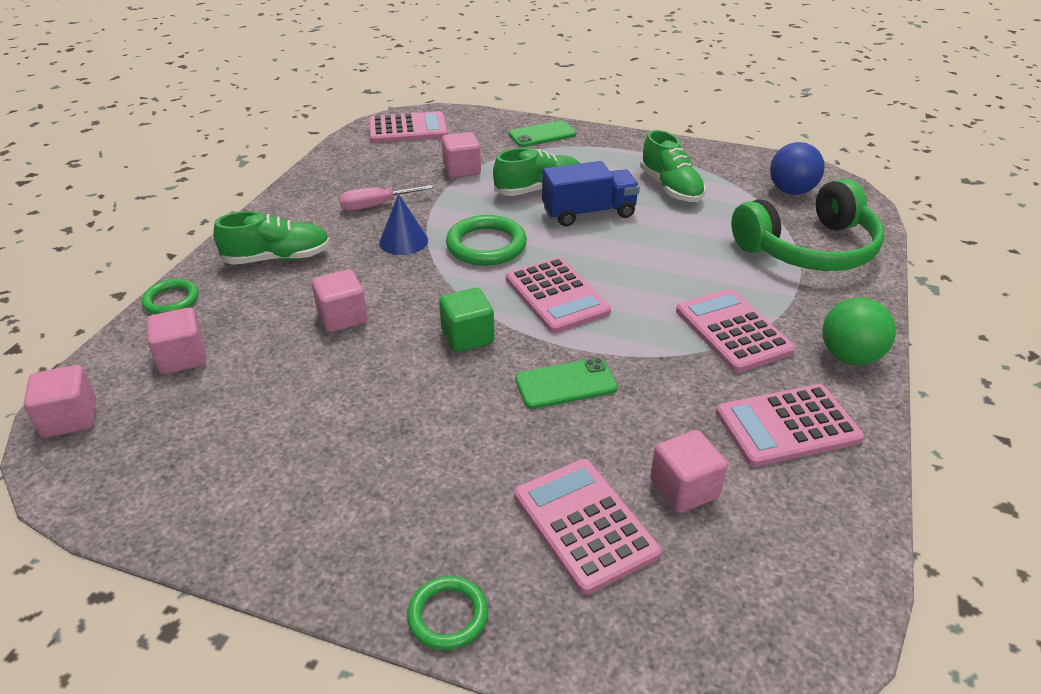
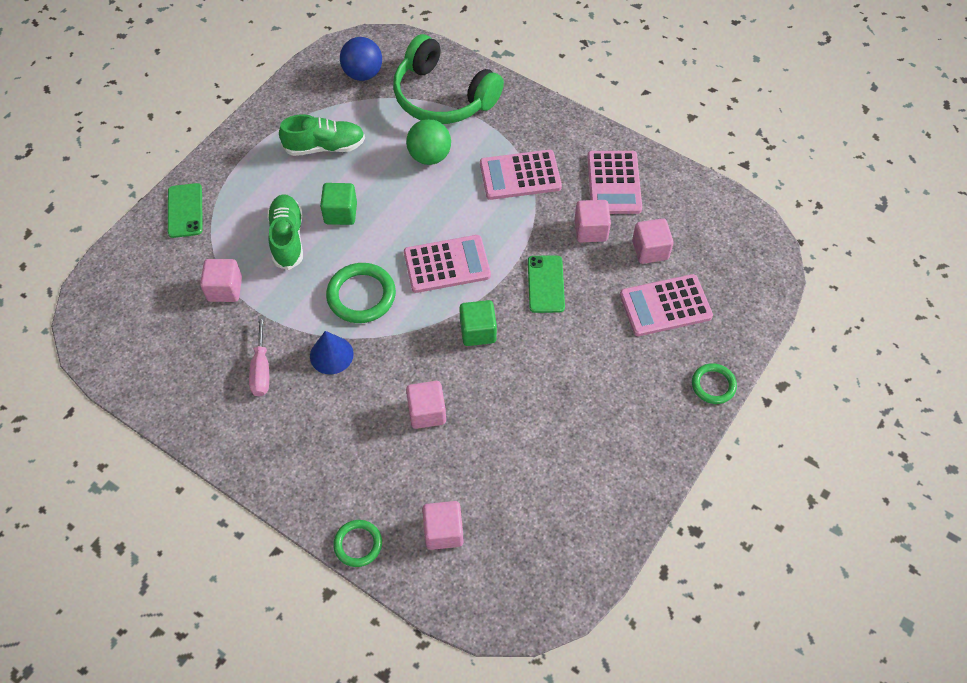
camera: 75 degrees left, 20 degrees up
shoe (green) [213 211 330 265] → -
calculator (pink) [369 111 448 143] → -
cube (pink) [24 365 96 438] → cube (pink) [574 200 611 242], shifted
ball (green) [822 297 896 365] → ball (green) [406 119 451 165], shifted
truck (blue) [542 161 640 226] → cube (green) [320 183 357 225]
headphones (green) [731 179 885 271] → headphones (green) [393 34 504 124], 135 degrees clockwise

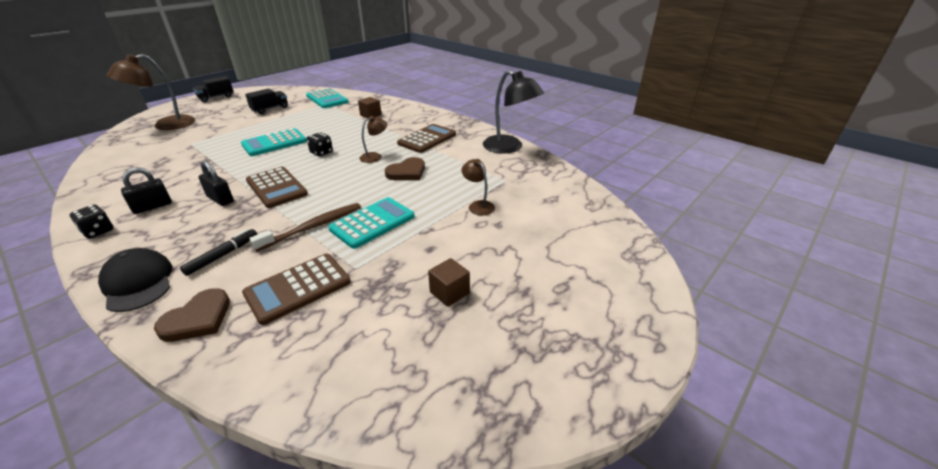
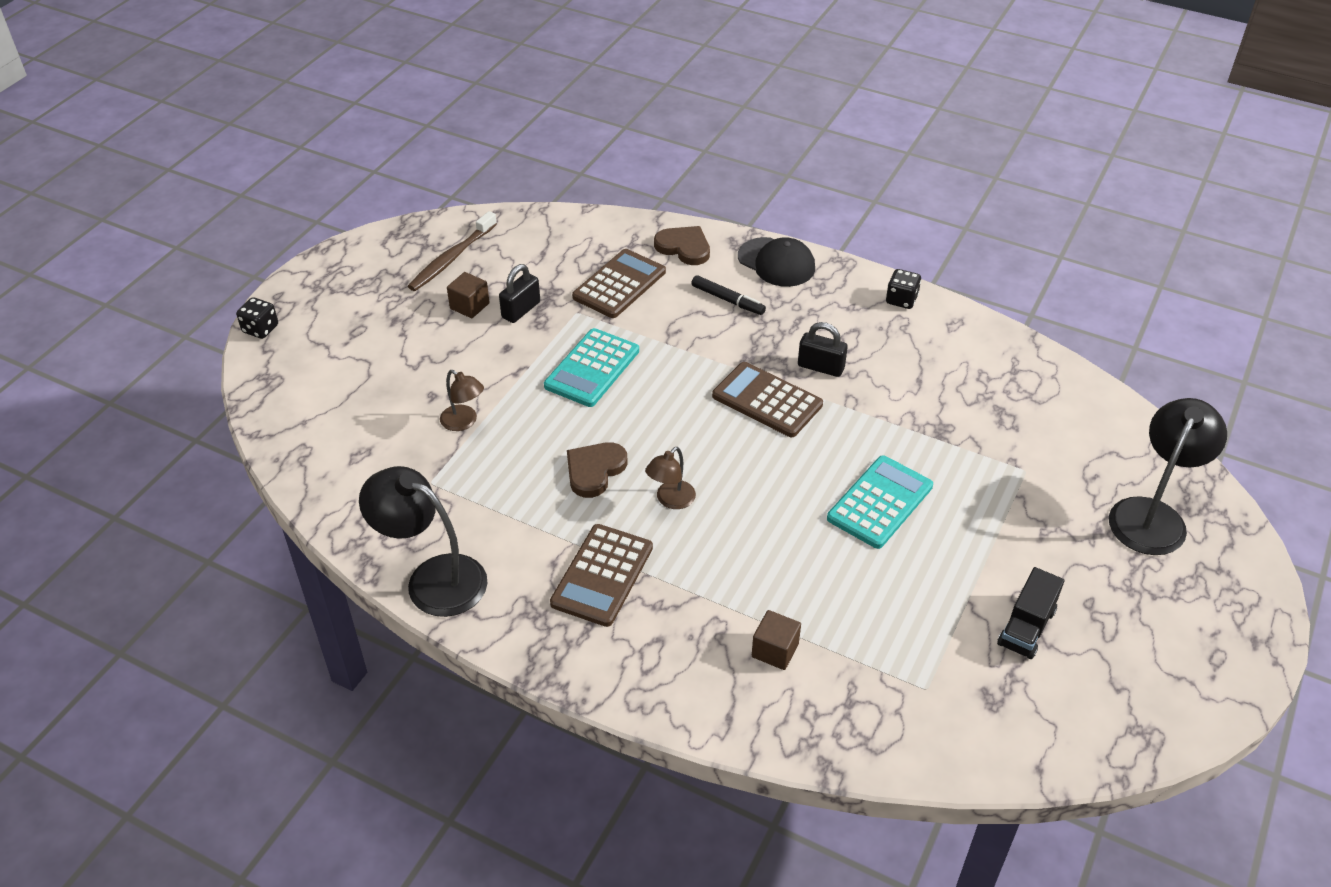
camera: 165 degrees right, 10 degrees up
truck (black) [193 76 233 102] → -
calculator (turquoise) [306 88 348 108] → -
padlock (black) [121 167 172 214] → padlock (black) [499 264 540 323], shifted
toothbrush (brown) [249 203 361 252] → toothbrush (brown) [408 211 497 291], shifted
dice (black) [307 132 333 157] → dice (black) [236 297 278 339], shifted
lamp (brown) [107 54 195 130] → lamp (black) [1109 398 1227 555]
heart (brown) [154 288 230 342] → heart (brown) [654 226 710 265], 105 degrees clockwise
marker (black) [180 229 257 276] → marker (black) [691 275 766 315], 75 degrees counterclockwise

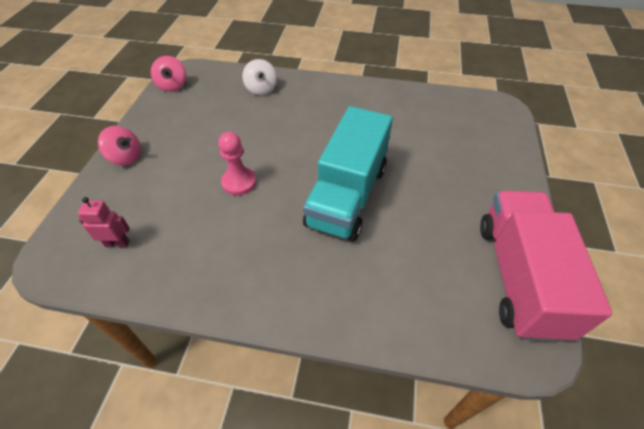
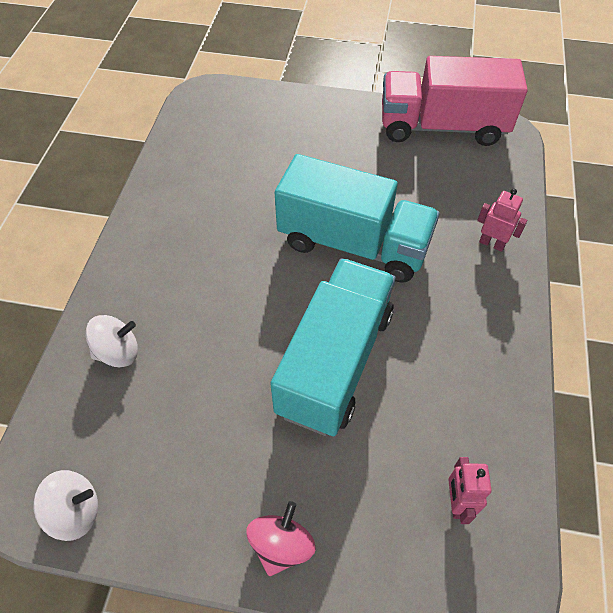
camera: 90 degrees left, 5 degrees up
- → robot (pink) [477 189 527 252]
pawn (pink) [218 132 256 195] → truck (turquoise) [271 258 396 436]
spinning top (pink) [151 56 186 92] → spinning top (white) [33 470 98 541]

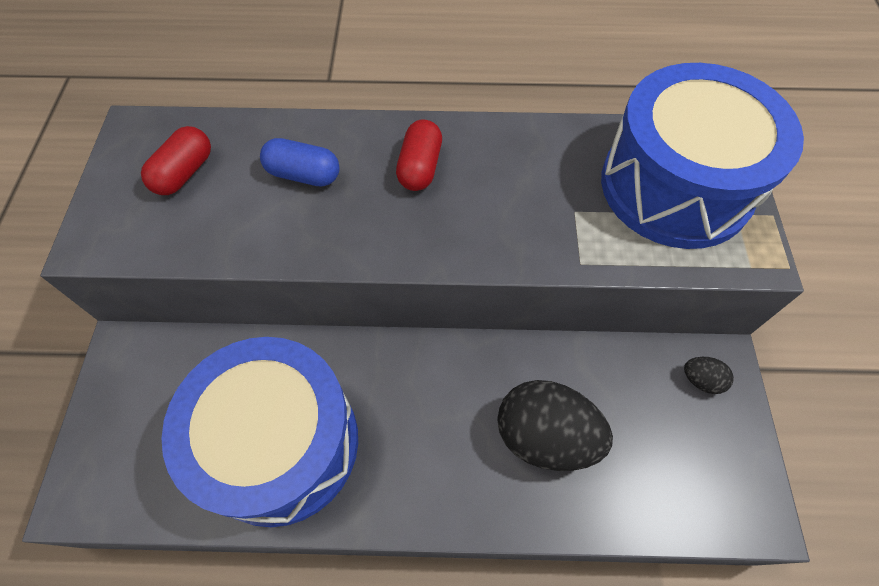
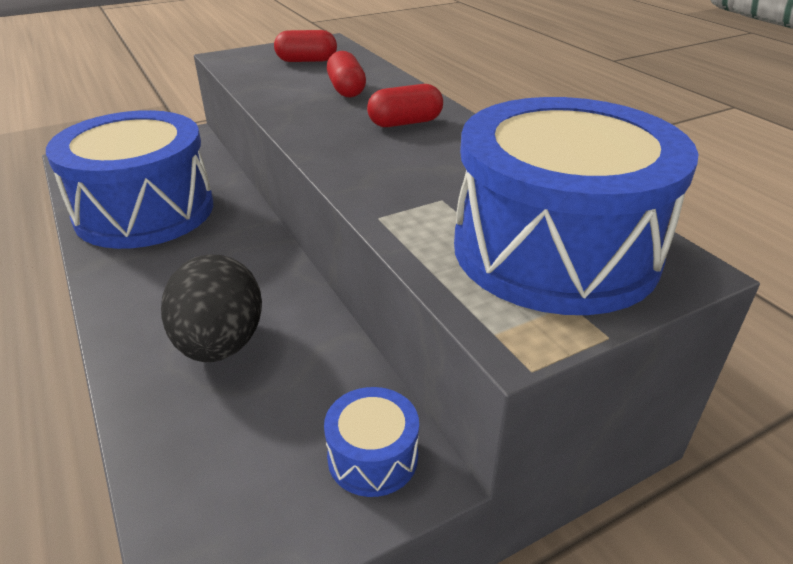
camera: 60 degrees right, 25 degrees down
egg (black) [684 357 734 394] → drum (blue) [324 387 419 497]
capsule (blue) [260 138 339 187] → capsule (red) [327 51 366 97]

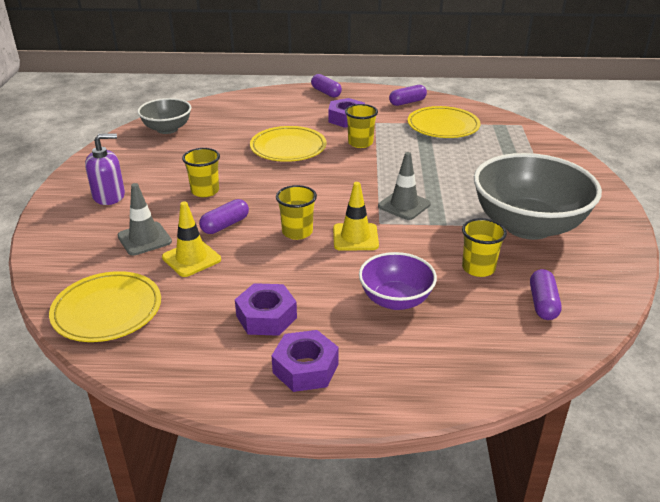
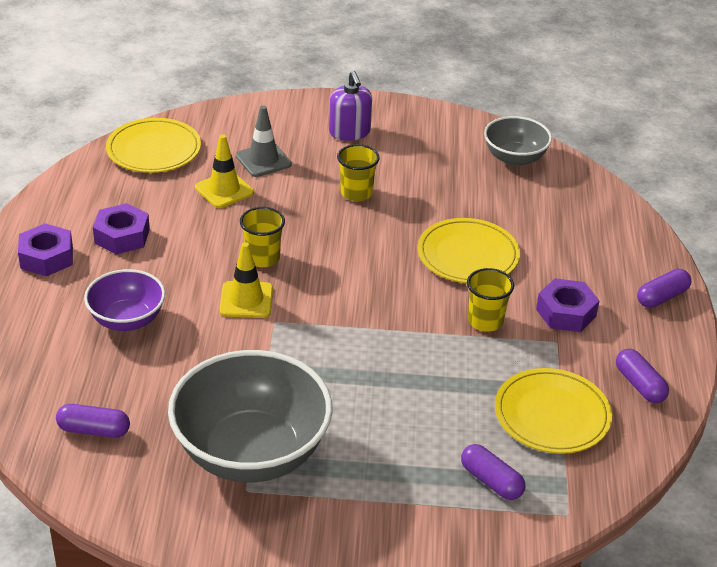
camera: 90 degrees right, 5 degrees up
traffic cone (grey) [378 152 431 220] → -
cup (yellow) [462 218 507 277] → -
capsule (purple) [199 199 249 234] → capsule (purple) [461 444 525 500], shifted

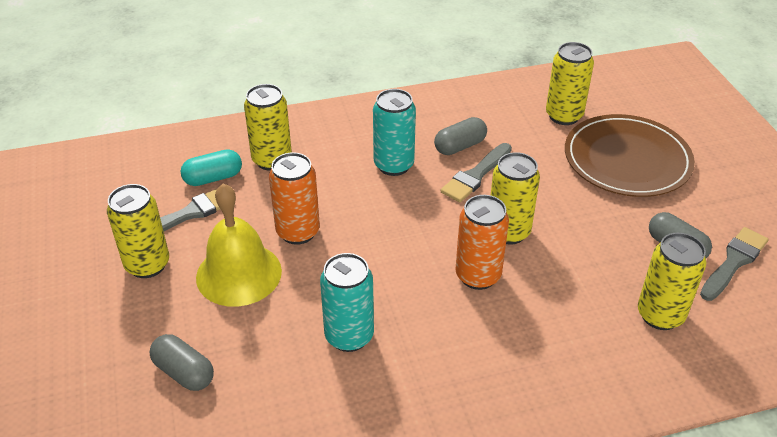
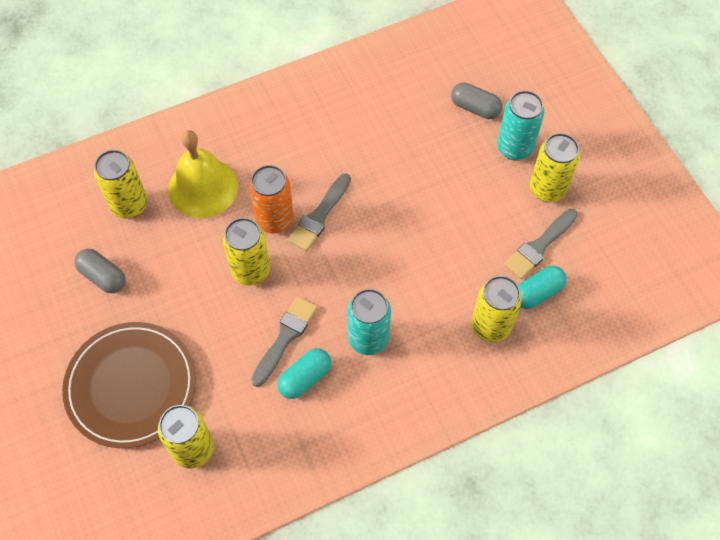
camera: 170 degrees right, 20 degrees up
can (orange) [269 152 320 245] → -
bell (yellow) [196 183 282 307] → bell (yellow) [168 130 238 218], shifted
can (turquoise) [320 253 374 352] → can (turquoise) [497 91 544 160], shifted
brush (grey) [700 227 769 301] → brush (grey) [288 173 351 251], shifted
capsule (grey) [434 117 487 155] → capsule (turquoise) [277 348 331 399]

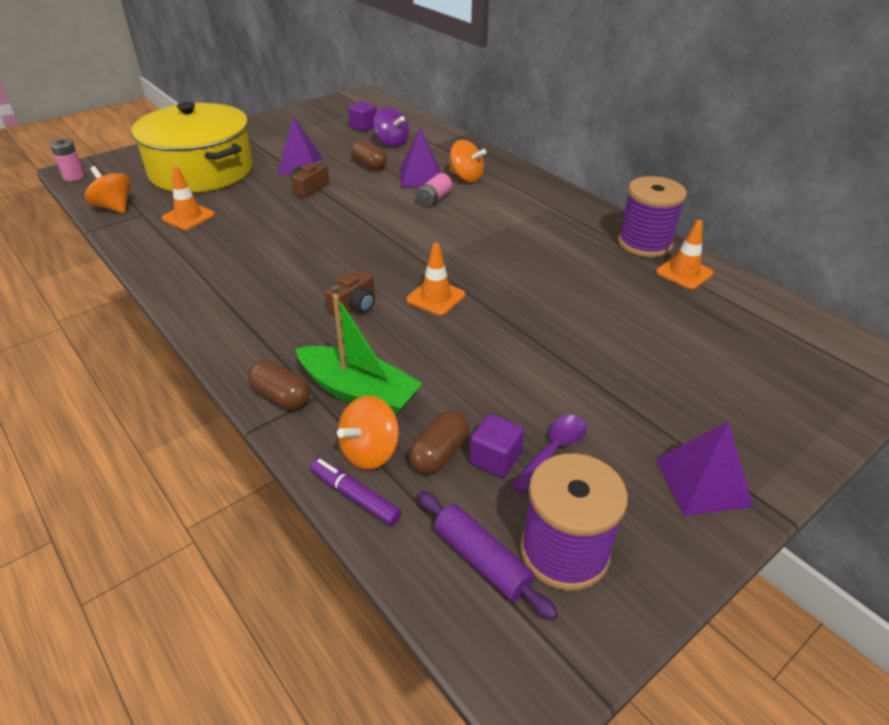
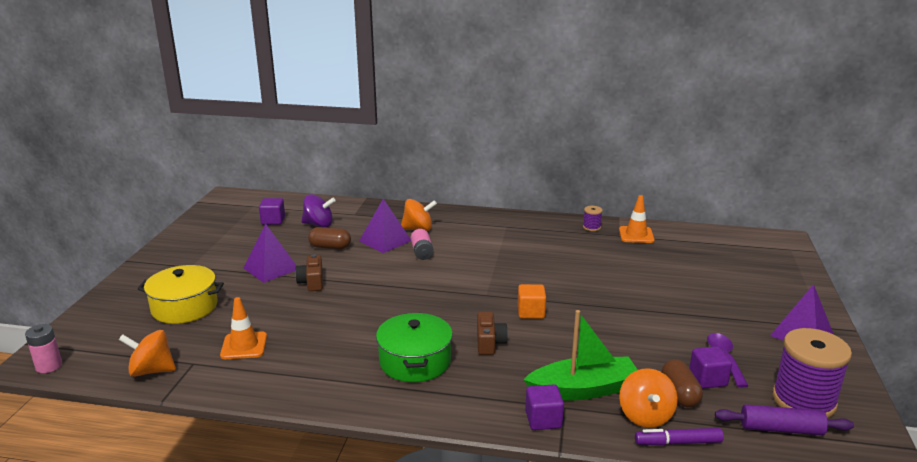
camera: 40 degrees left, 15 degrees down
- → pot (green) [376 313 453 382]
capsule (brown) [248 360 310 410] → cube (purple) [525 384 564 430]
traffic cone (orange) [406 243 465 316] → cube (orange) [517 284 546 319]
pot (yellow) [132 102 253 193] → pot (yellow) [137 265 224 324], x0.58
spool (purple) [618 176 687 258] → spool (purple) [583 206 603 231], x0.44

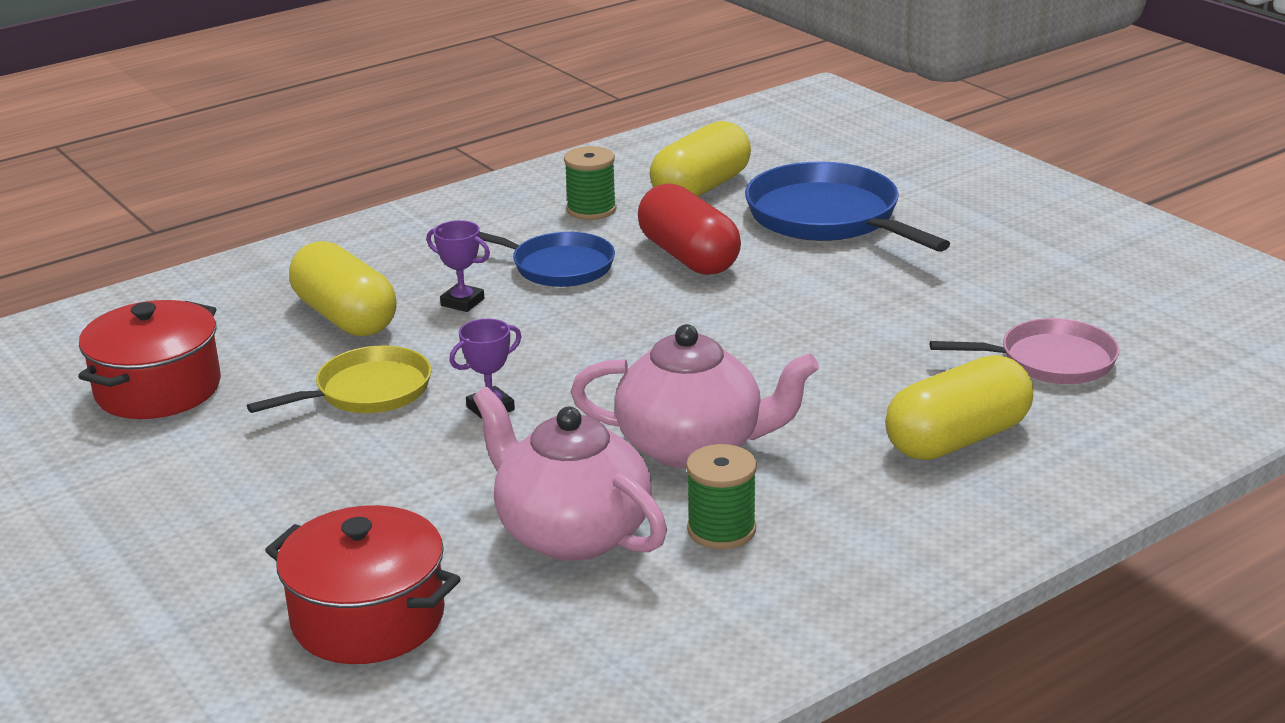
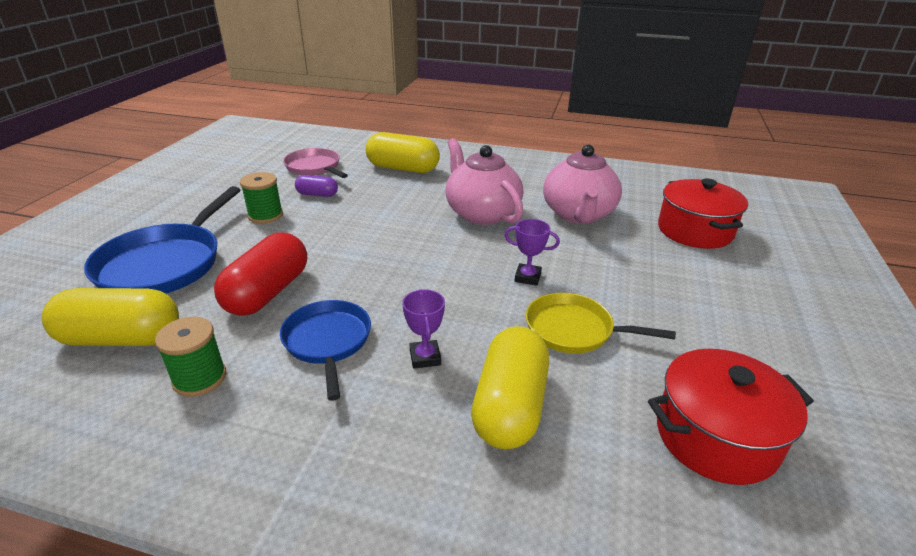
camera: 130 degrees left, 5 degrees up
- → capsule (purple) [295 175 338 197]
spool (green) [686 444 757 549] → spool (green) [240 172 283 224], shifted

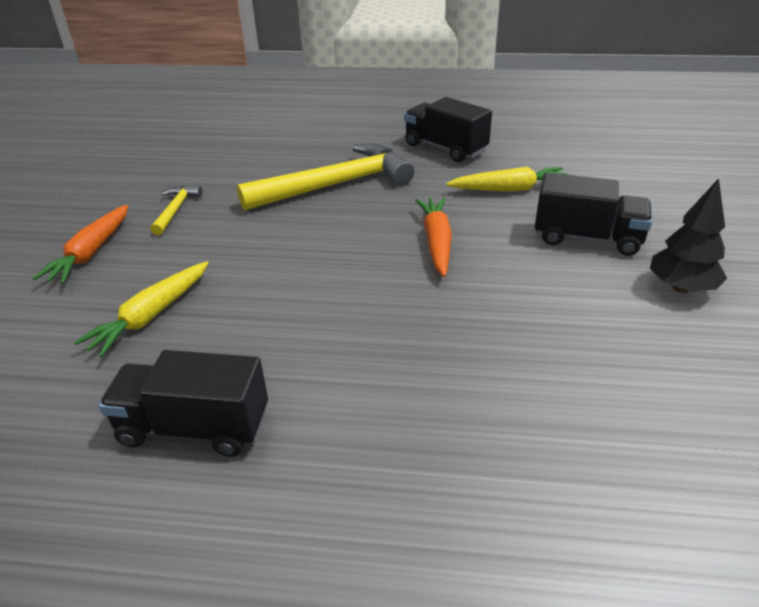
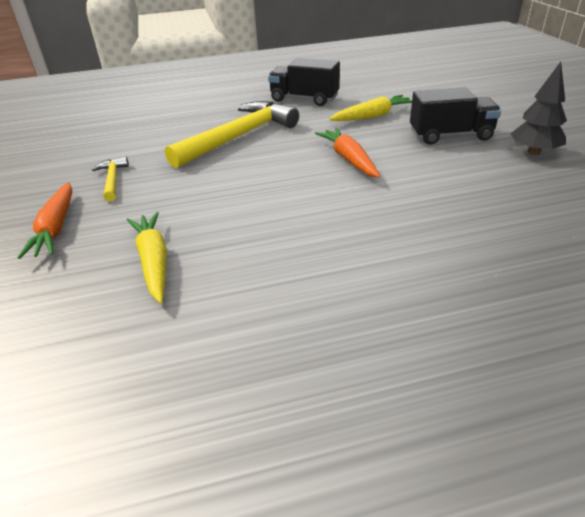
camera: 20 degrees left, 0 degrees up
truck (black) [99 350 268 457] → -
carrot (yellow) [74 261 208 357] → carrot (yellow) [127 212 167 303], 150 degrees clockwise

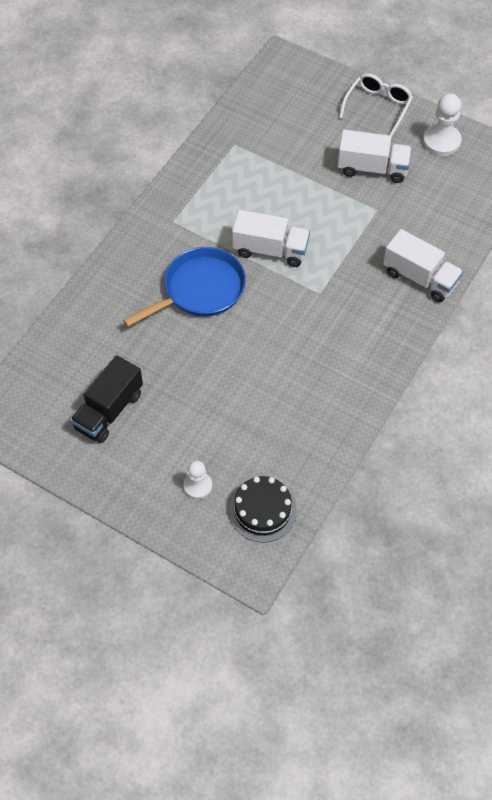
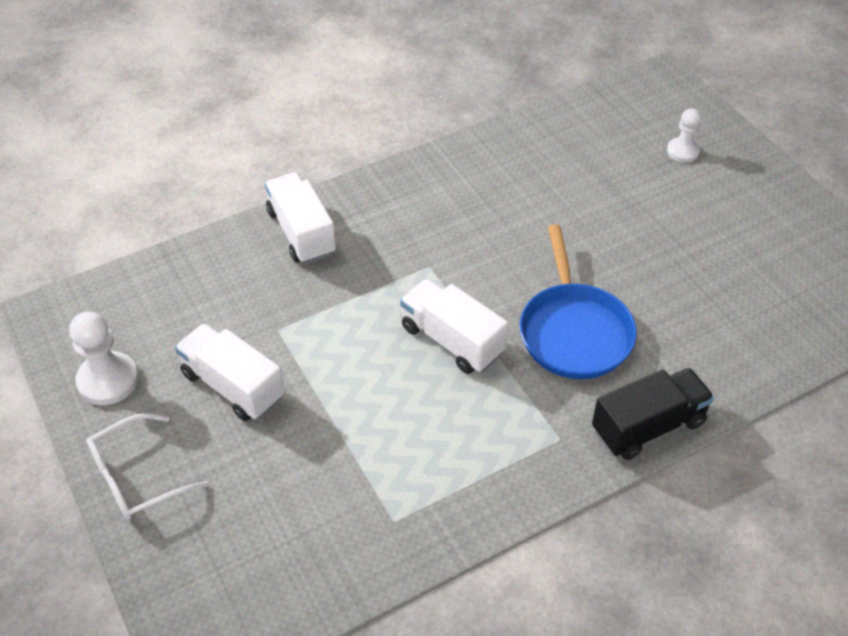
camera: 150 degrees left, 10 degrees down
cake (black) [229 476 297 543] → -
truck (black) [70 355 143 443] → truck (black) [592 368 714 460], shifted
pan (blue) [123 247 246 327] → pan (blue) [520 224 637 379], 90 degrees counterclockwise

